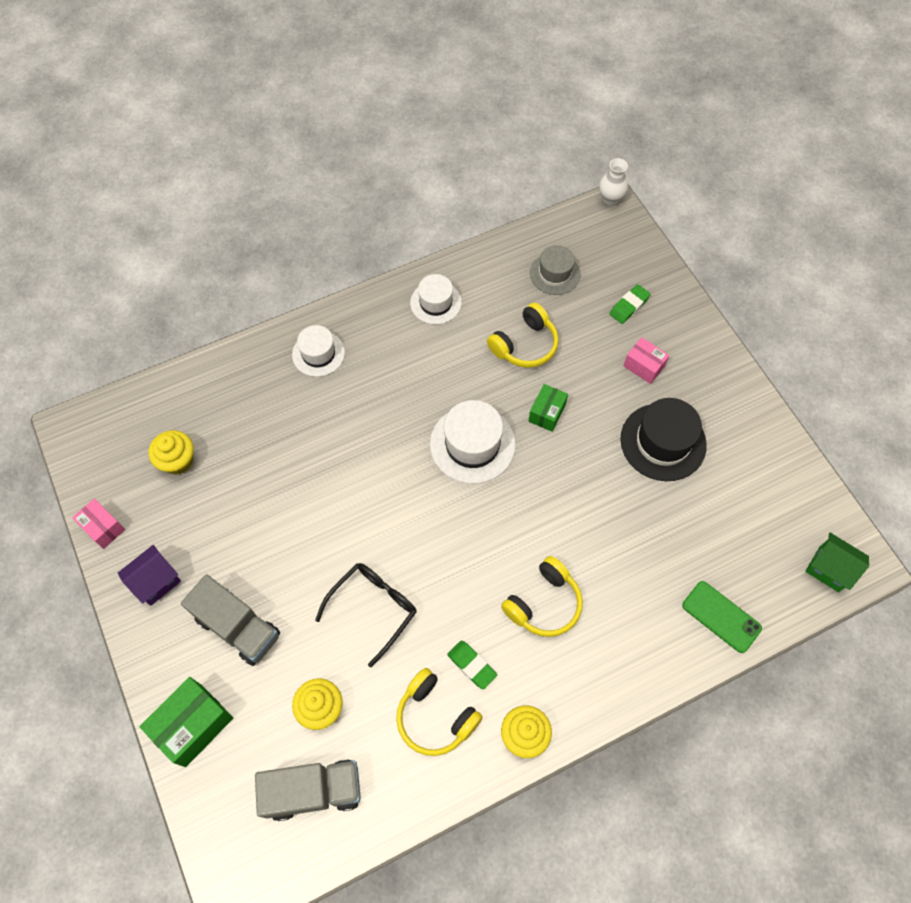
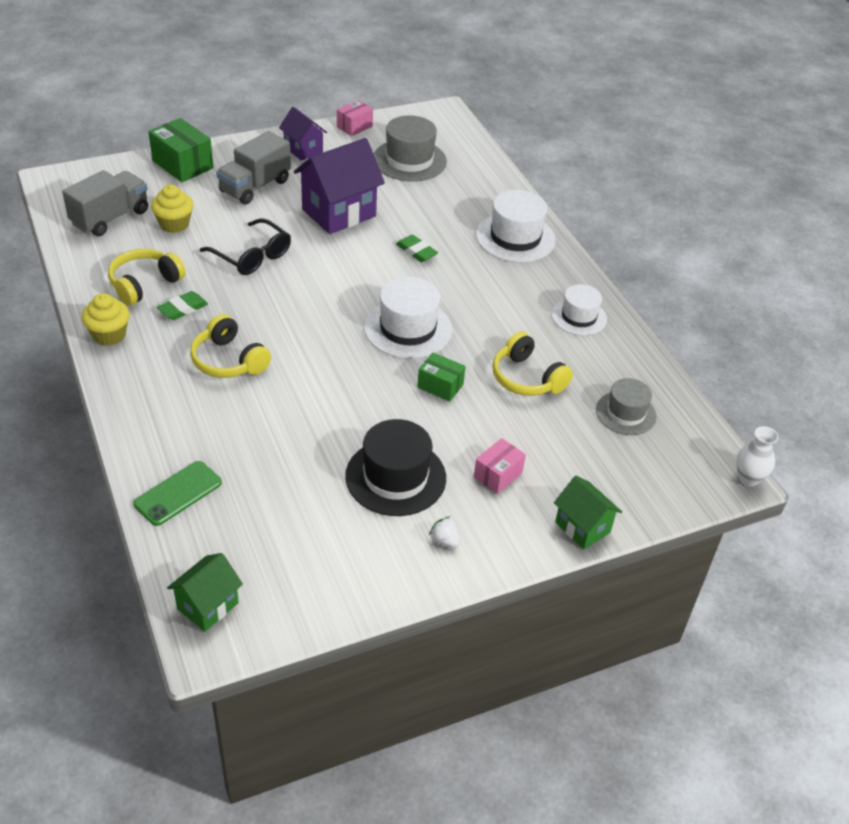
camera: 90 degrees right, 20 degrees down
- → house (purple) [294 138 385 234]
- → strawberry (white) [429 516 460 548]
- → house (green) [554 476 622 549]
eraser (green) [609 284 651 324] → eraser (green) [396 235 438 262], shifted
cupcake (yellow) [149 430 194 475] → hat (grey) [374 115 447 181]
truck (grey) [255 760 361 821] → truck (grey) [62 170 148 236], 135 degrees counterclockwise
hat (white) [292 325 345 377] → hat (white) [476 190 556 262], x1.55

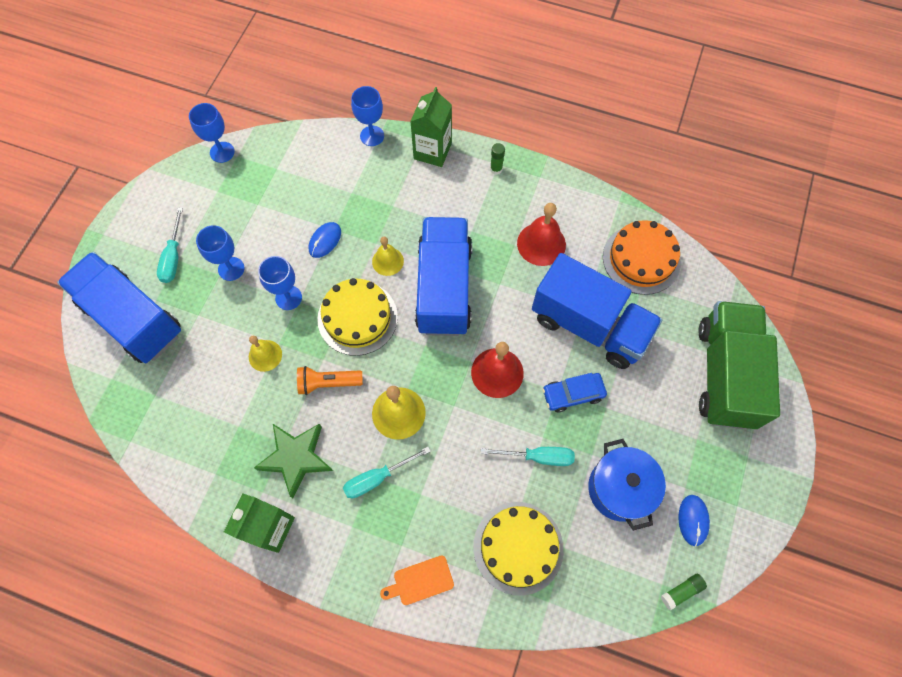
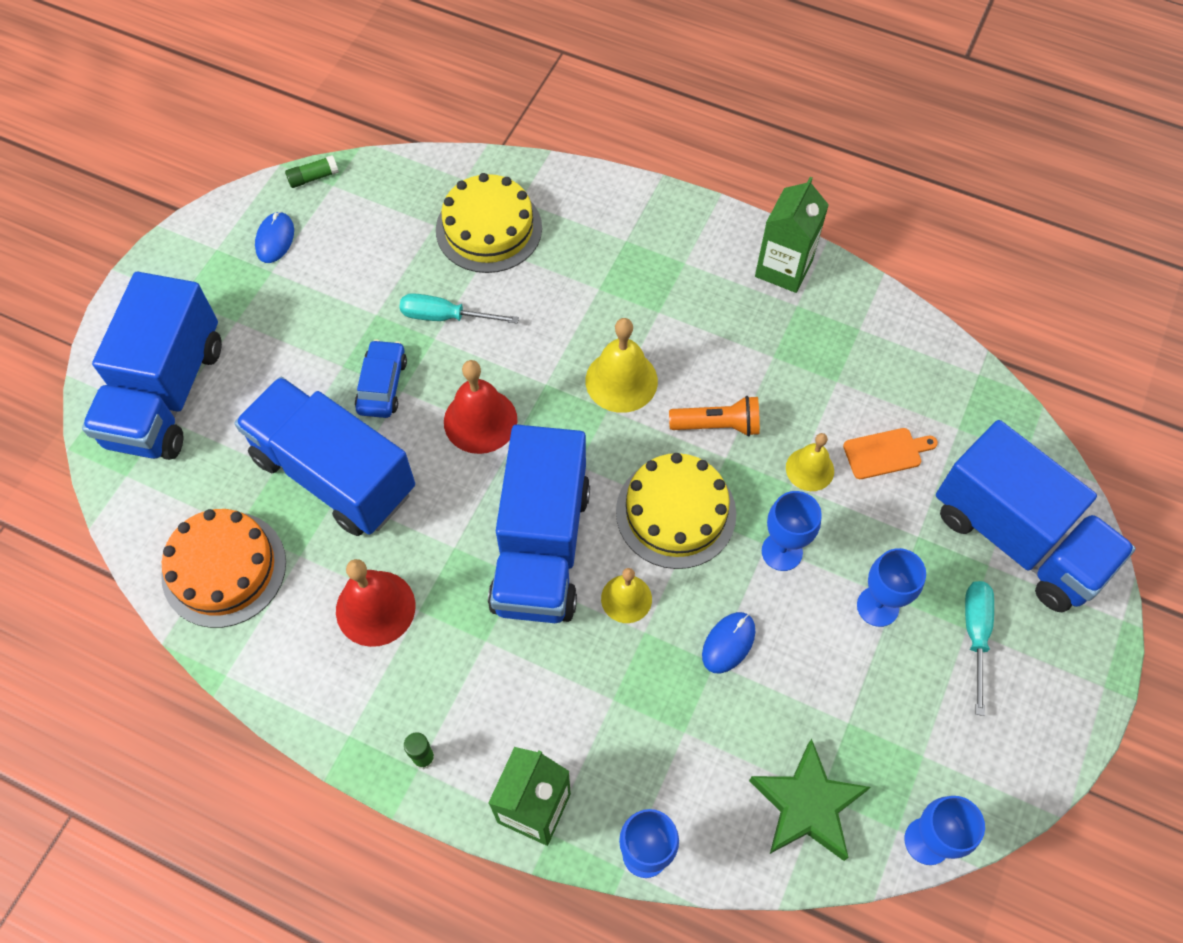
camera: 175 degrees left, 5 degrees down
screwdriver (turquoise) [343 447 431 498] → -
pot (blue) [588 439 666 531] → -
star (green) [254 424 333 498] → star (green) [749 739 871 861], shifted
cutting board (orange) [380 555 454 605] → cutting board (orange) [843 428 938 479], shifted
truck (green) [698 301 780 429] → truck (blue) [82 272 222 460]
car (blue) [542 373 607 412] → car (blue) [355 340 407 418], 75 degrees counterclockwise

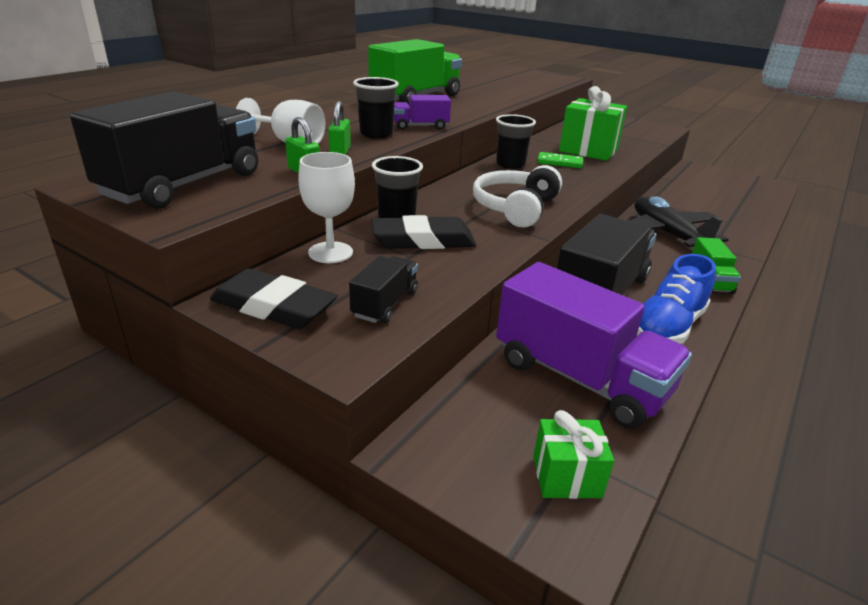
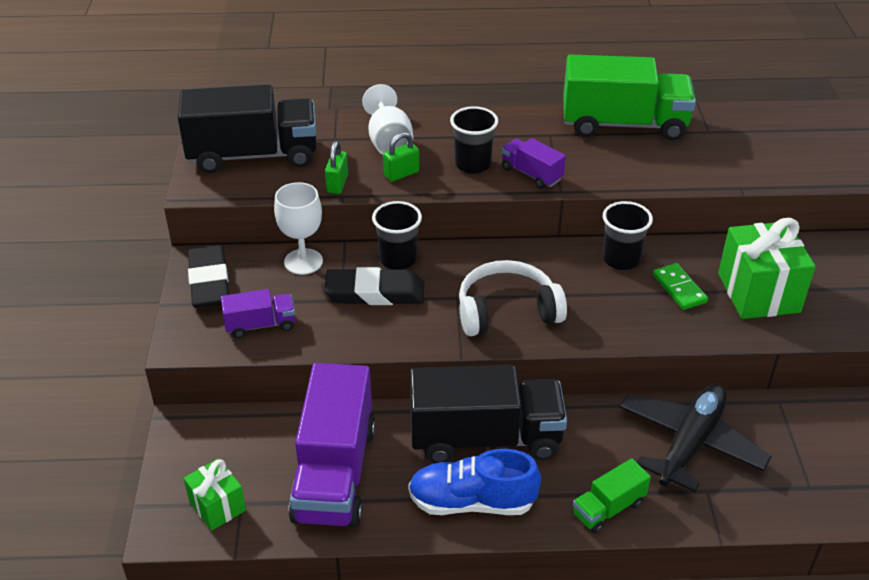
camera: 55 degrees right, 10 degrees up
truck (black) [349 256 418 323] → truck (purple) [221 289 295 338]
eraser (black) [371 215 476 249] → eraser (black) [324 267 424 305], 45 degrees counterclockwise

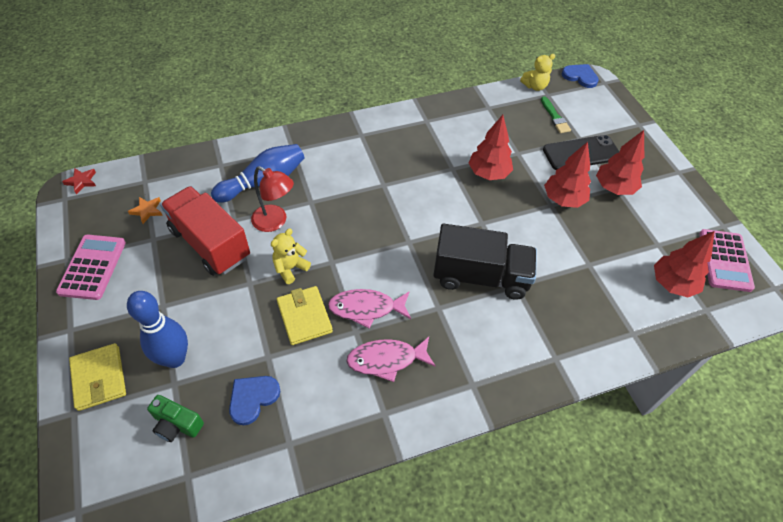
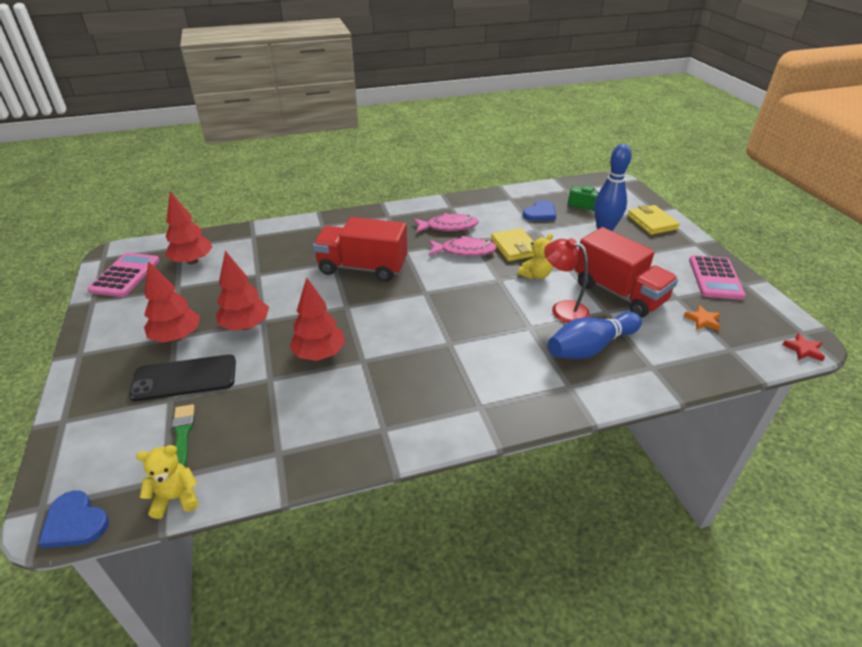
camera: 175 degrees left, 15 degrees down
truck (black) [433 224 537 300] → truck (red) [313 217 407 282]

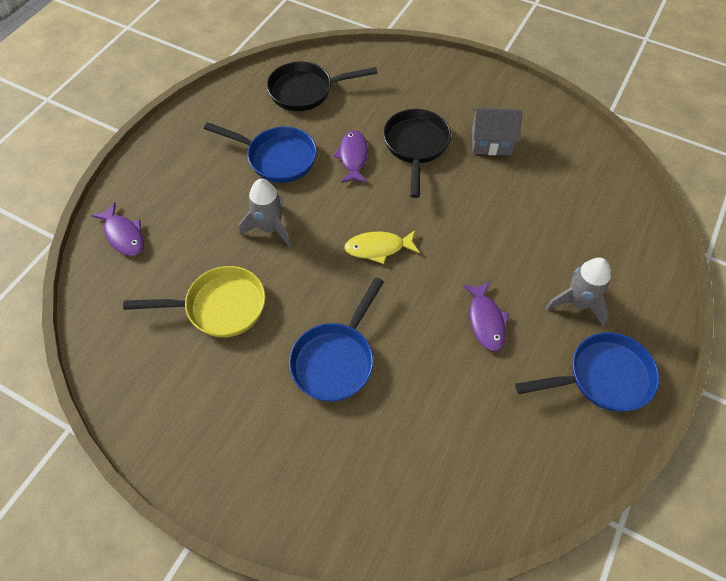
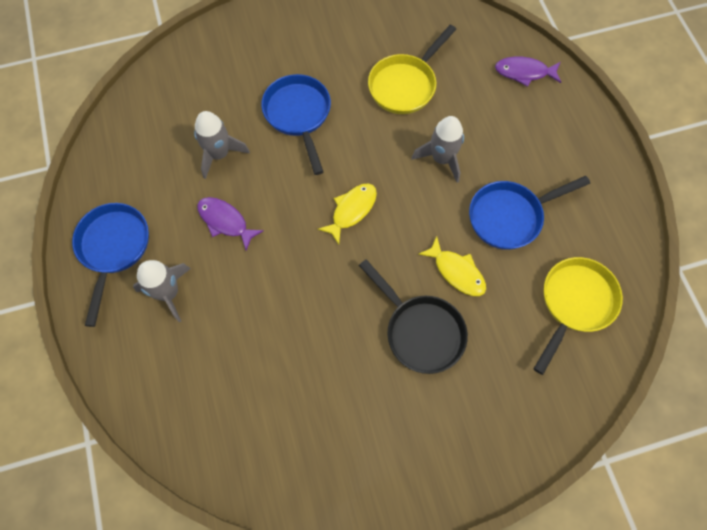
camera: 135 degrees right, 10 degrees up
house (grey) [472 108 523 155] → -
- → rocket (grey) [194 111 250 179]
pan (black) [267 61 377 111] → pan (yellow) [533 257 623 375]
fish (purple) [333 130 368 183] → fish (yellow) [418 236 486 296]
pan (blue) [515 332 659 412] → pan (blue) [72 203 149 327], 150 degrees clockwise

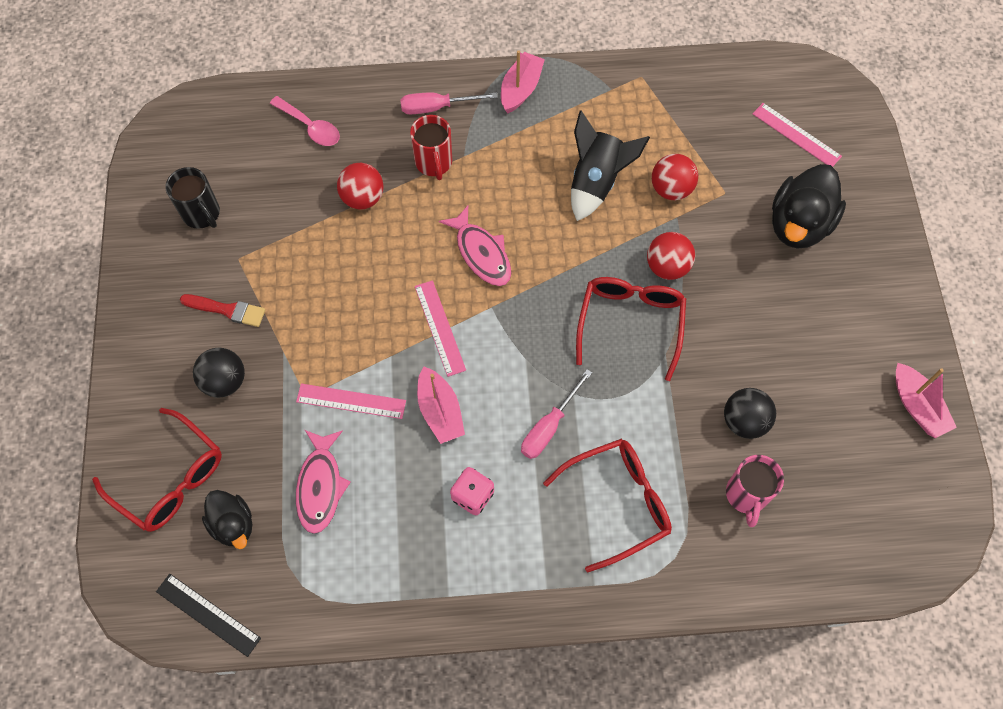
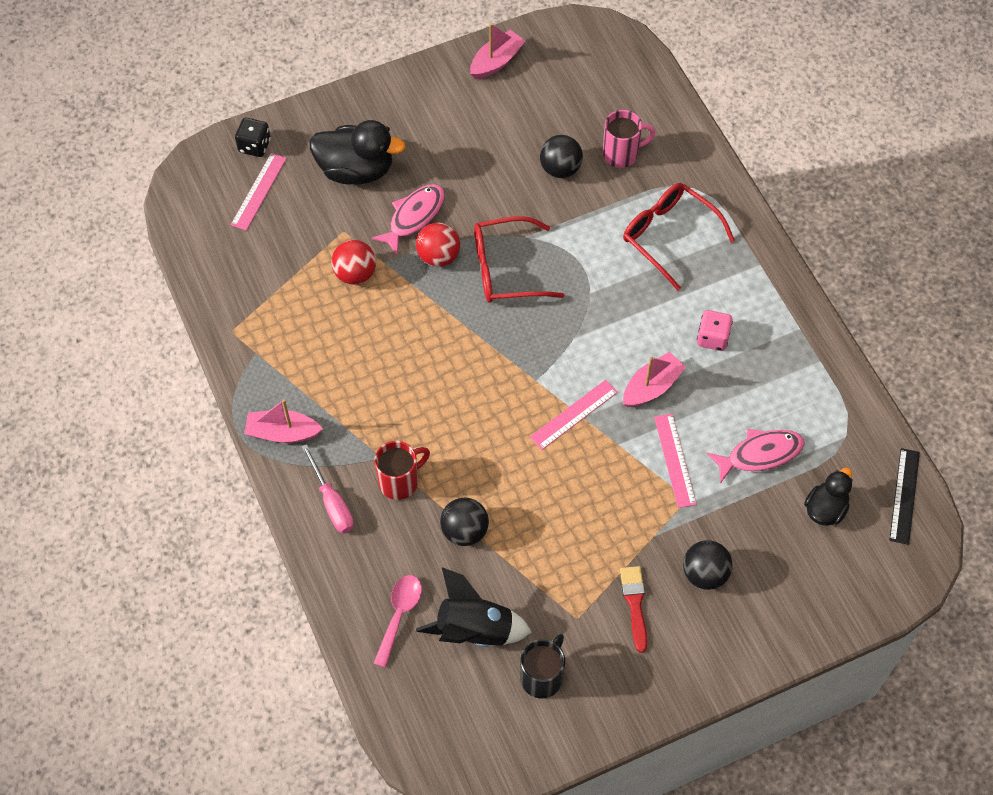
camera: 110 degrees left, 5 degrees down
glasses (red) [92 408 222 532] → -
screwdriver (pink) [521 369 592 459] → -
- → dice (black) [235 118 271 157]
fish (pink) [439 206 511 286] → fish (pink) [371 184 445 255], shifted
rocket (black) [571 110 650 221] → rocket (black) [416 567 532 647], shifted
ball (red) [337 163 384 210] → ball (black) [440 497 489 546]

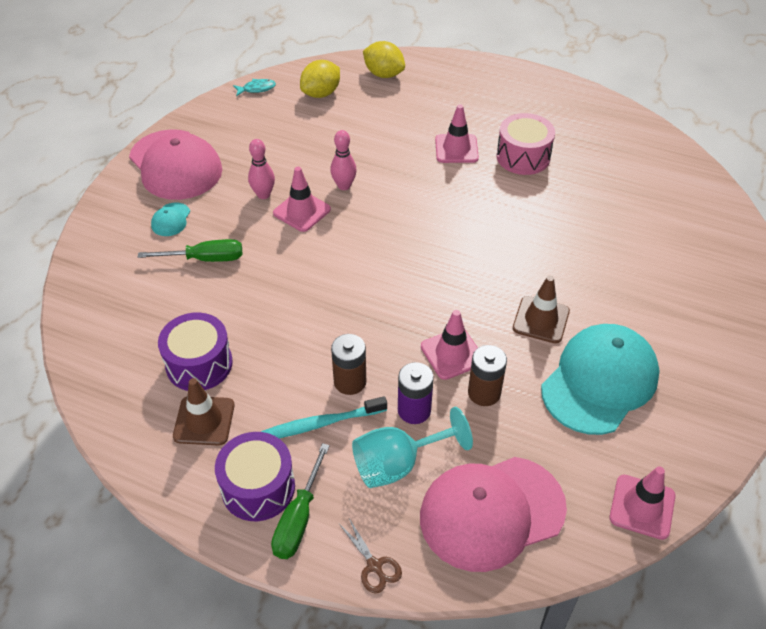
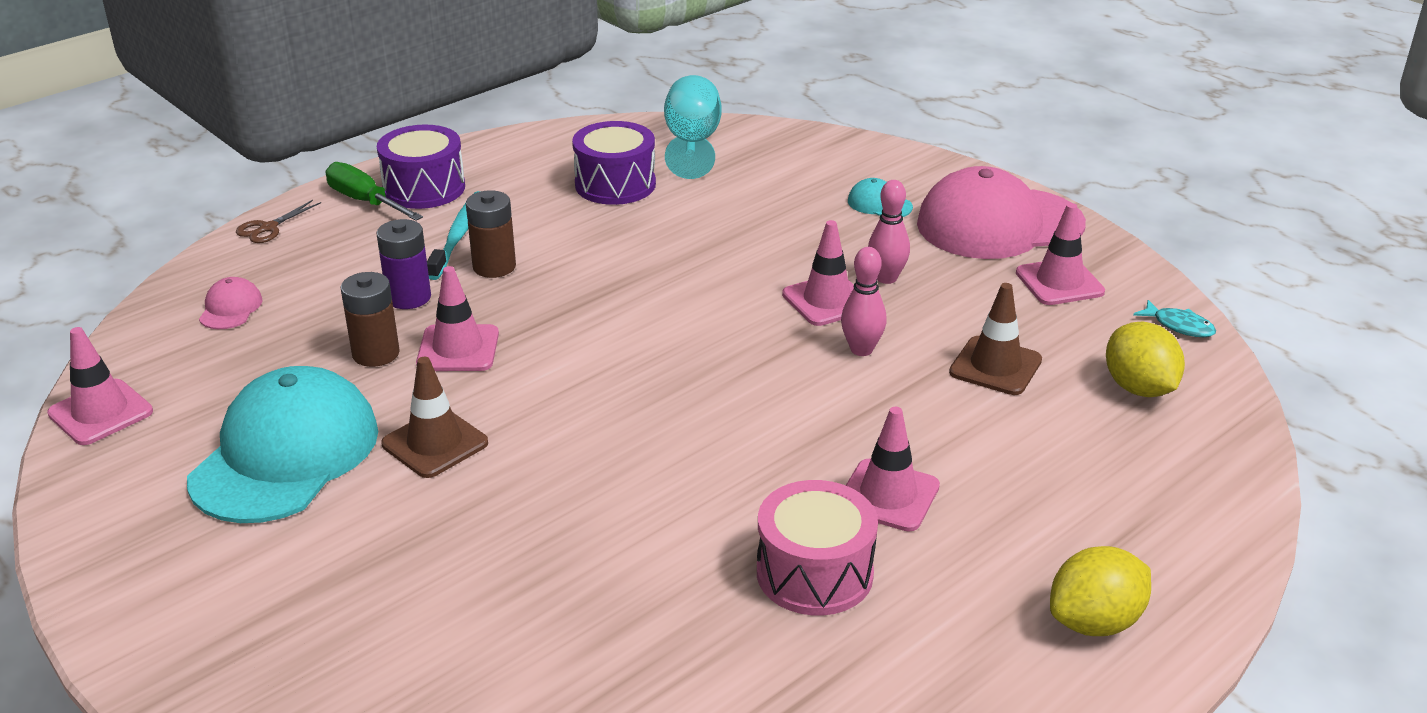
camera: 115 degrees right, 15 degrees down
screwdriver (green) [138 239 242 262] → -
- → traffic cone (pink) [1016 203 1105 305]
traffic cone (brown) [173 378 234 446] → traffic cone (brown) [949 283 1042 395], shifted
goblet (turquoise) [352 407 473 488] → goblet (turquoise) [664 75 722 179], shifted
lemon (yellow) [363 41 405 78] → lemon (yellow) [1050 546 1151 636], shifted
fish (turquoise) [233 79 276 96] → fish (turquoise) [1133 300 1216 337], 60 degrees counterclockwise
scissors (brown) [339 519 402 594] → scissors (brown) [236 200 321 243], 45 degrees counterclockwise
cap (turquoise) [541 324 660 435] → cap (turquoise) [187 366 378 523], 135 degrees counterclockwise
cap (pink) [420 457 567 572] → cap (pink) [199 277 263 329], x0.41

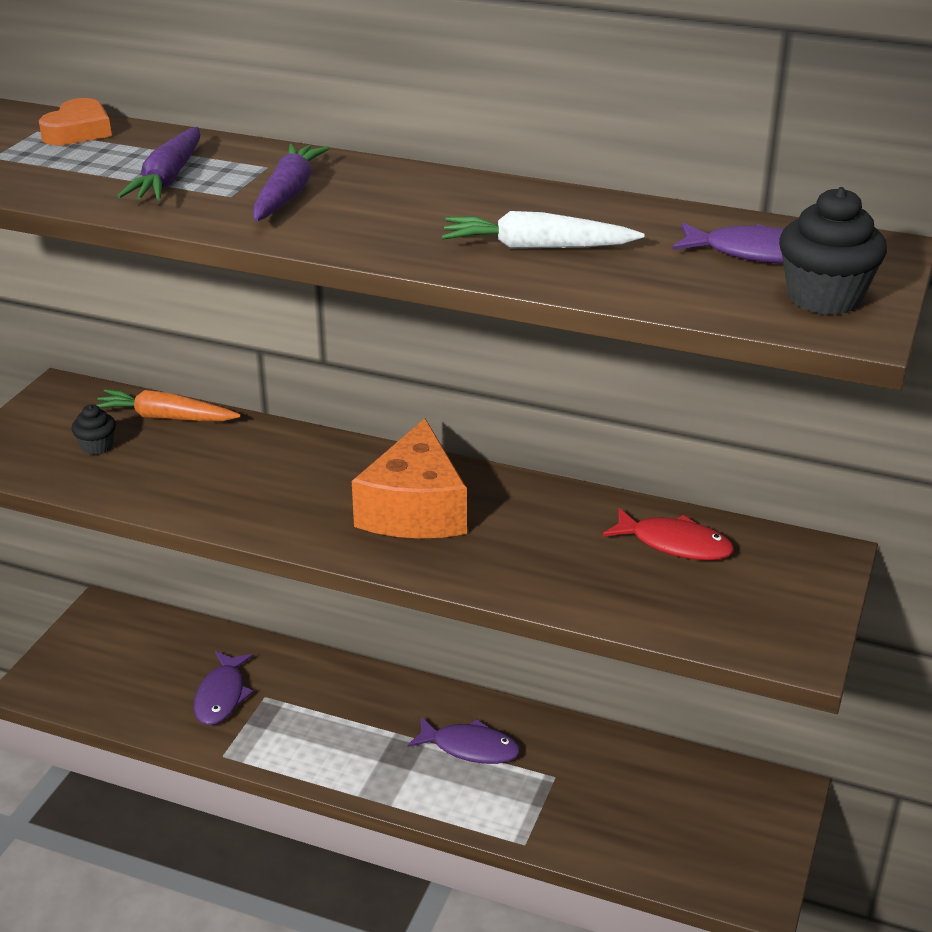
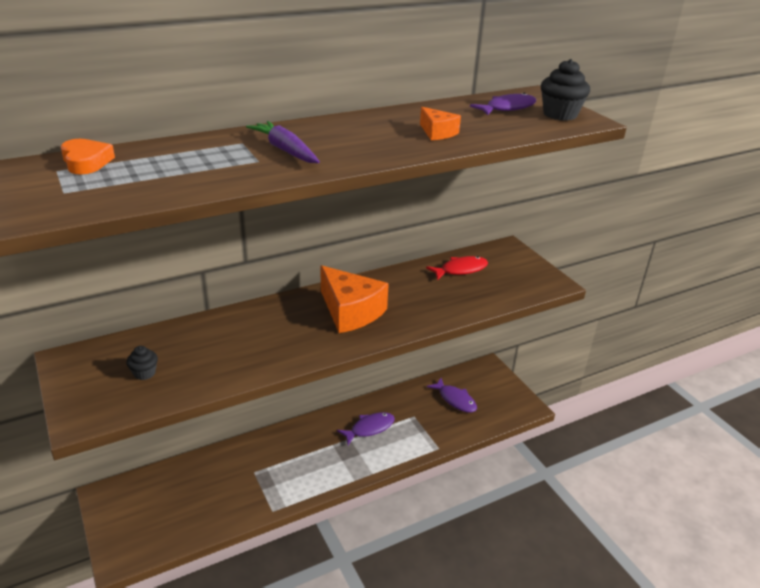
camera: 50 degrees left, 0 degrees up
carrot (orange) [96 389 241 421] → -
carrot (purple) [117 127 200 201] → -
fish (purple) [194 651 253 725] → fish (purple) [427 378 477 413], shifted
carrot (white) [442 211 644 249] → cheese (orange) [420 107 461 140]

